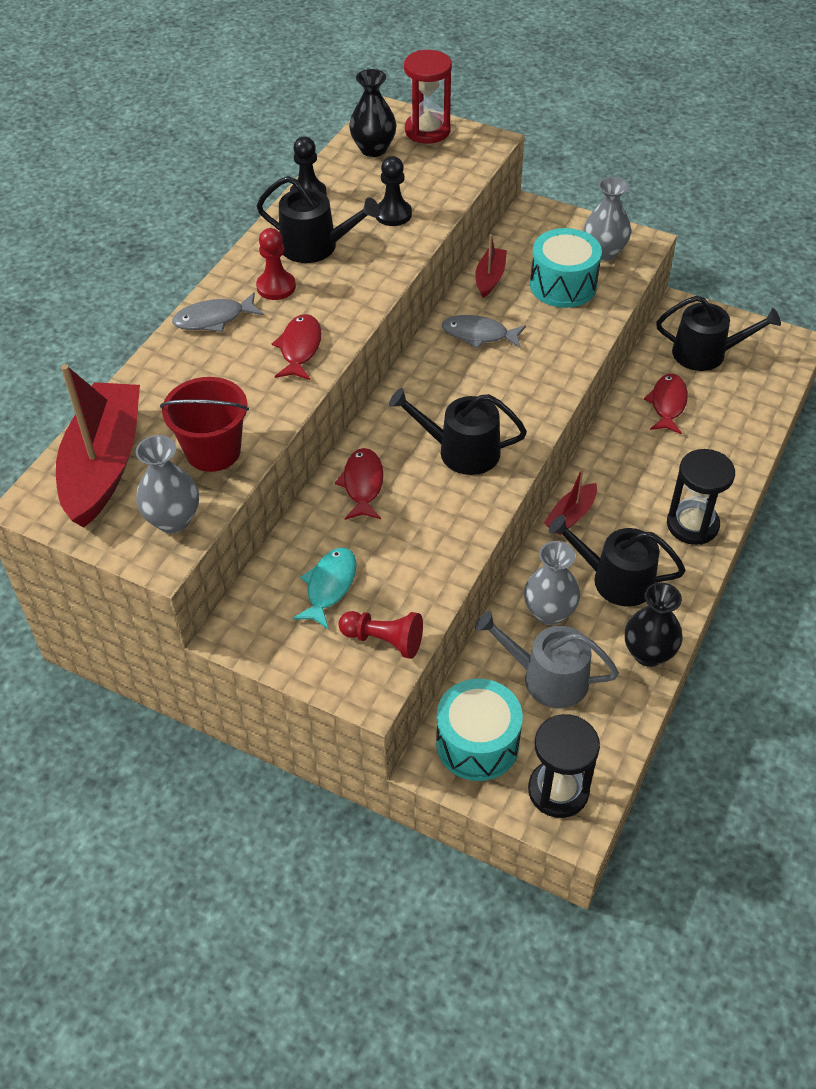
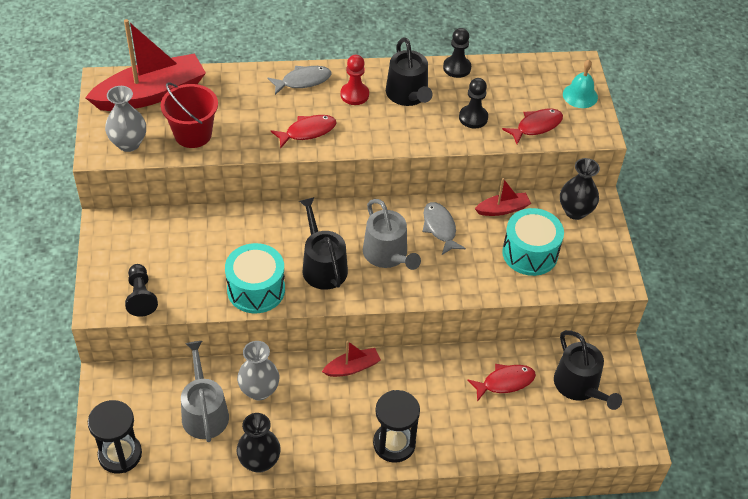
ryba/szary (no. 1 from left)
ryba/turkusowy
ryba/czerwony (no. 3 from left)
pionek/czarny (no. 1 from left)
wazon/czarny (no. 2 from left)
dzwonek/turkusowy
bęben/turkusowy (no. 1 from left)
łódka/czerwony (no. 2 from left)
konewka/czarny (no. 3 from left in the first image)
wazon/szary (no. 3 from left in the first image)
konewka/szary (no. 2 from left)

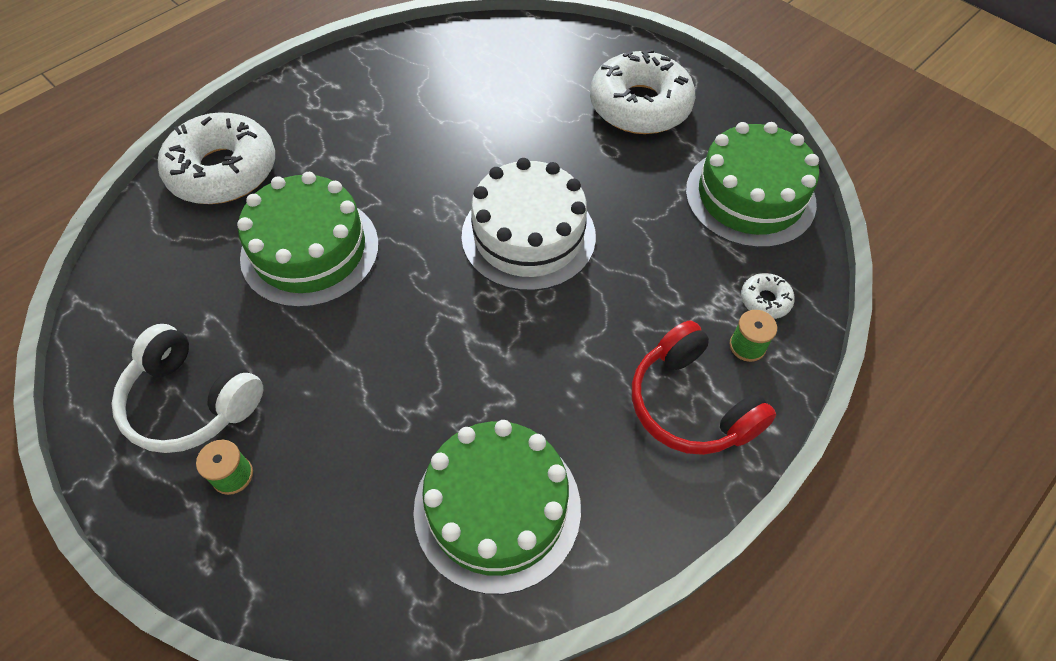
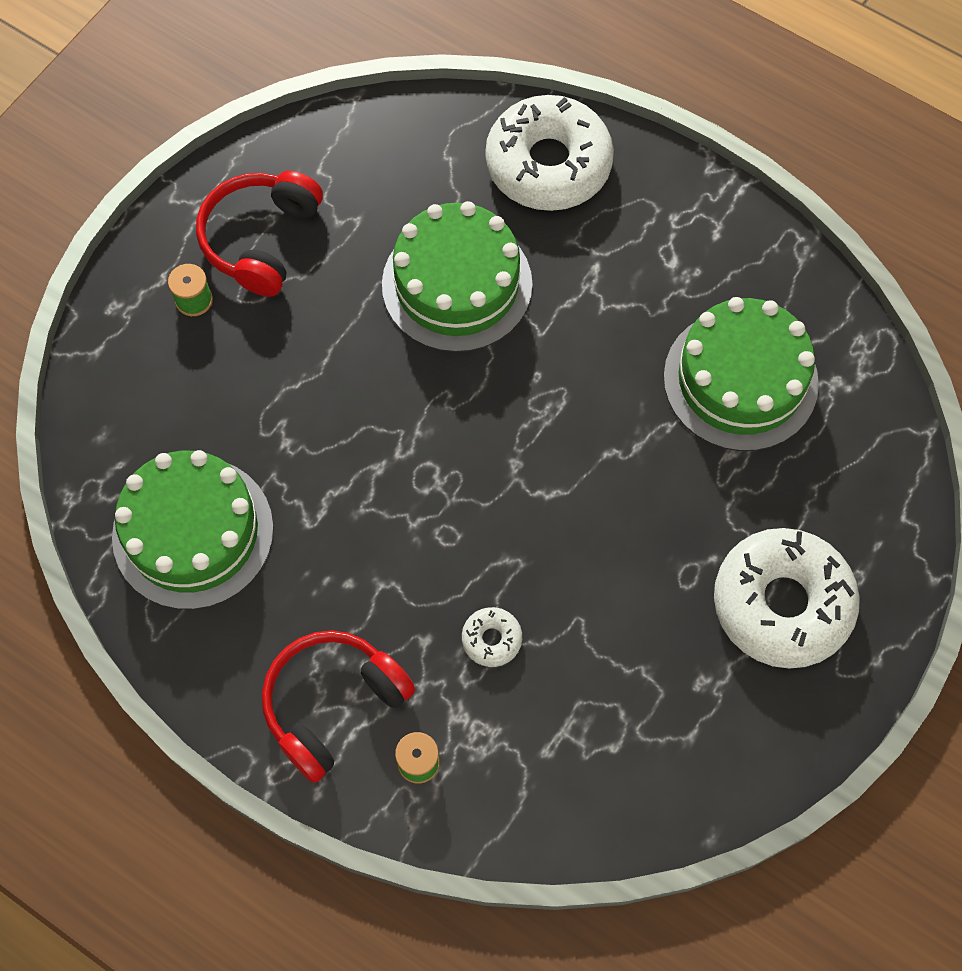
słuchawki/czerwony (no. 1 from left)
tort/biały
tort/zielony (no. 3 from left)
donut/biały (no. 1 from left)

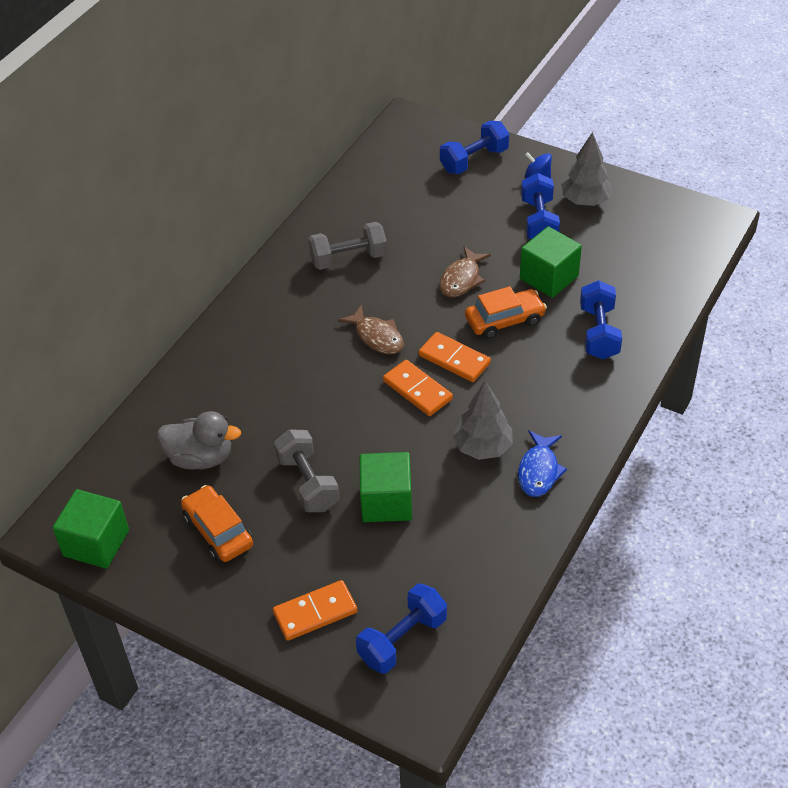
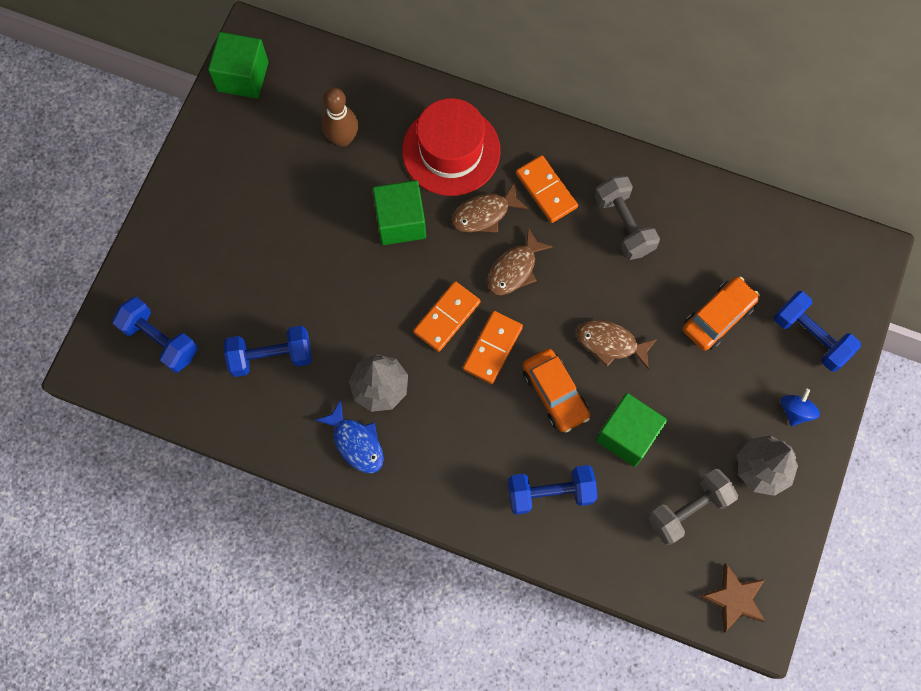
kręgiel/brązowy
samochód/pomarańczowy (no. 2 from left)
kostka domina/pomarańczowy (no. 3 from left)
hantel/szary (no. 2 from left)
sześcian/zielony (no. 2 from left)
ryba/niebieski
hantel/niebieski (no. 2 from left)
kapelusz/czerwony
ryba/brązowy (no. 1 from left)
gwiazda/brązowy

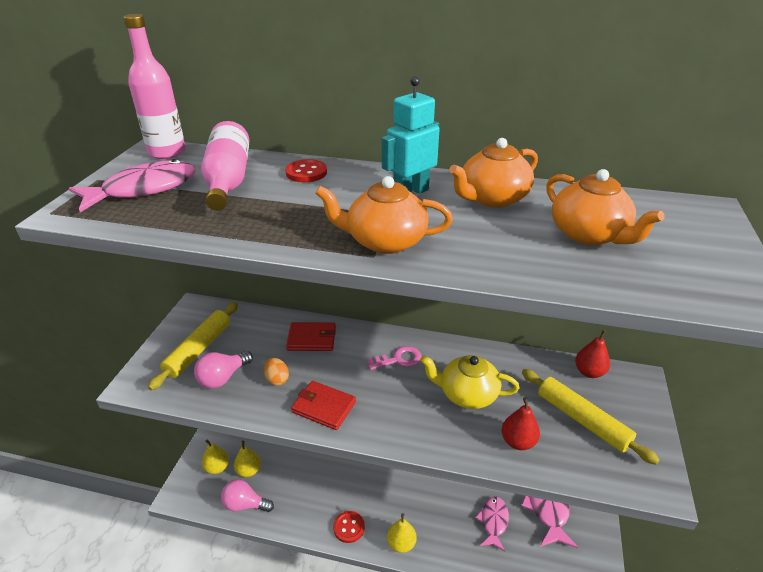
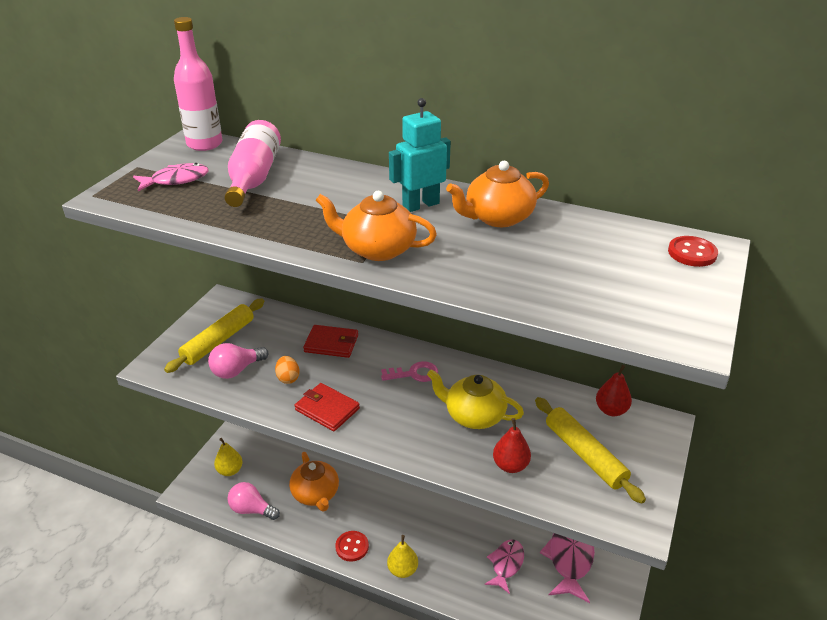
ryba/różowy (no. 1 from left)
gruszka/żółty (no. 2 from left in the first image)
guzik/czerwony (no. 2 from left)
imbryk/pomarańczowy (no. 1 from left)

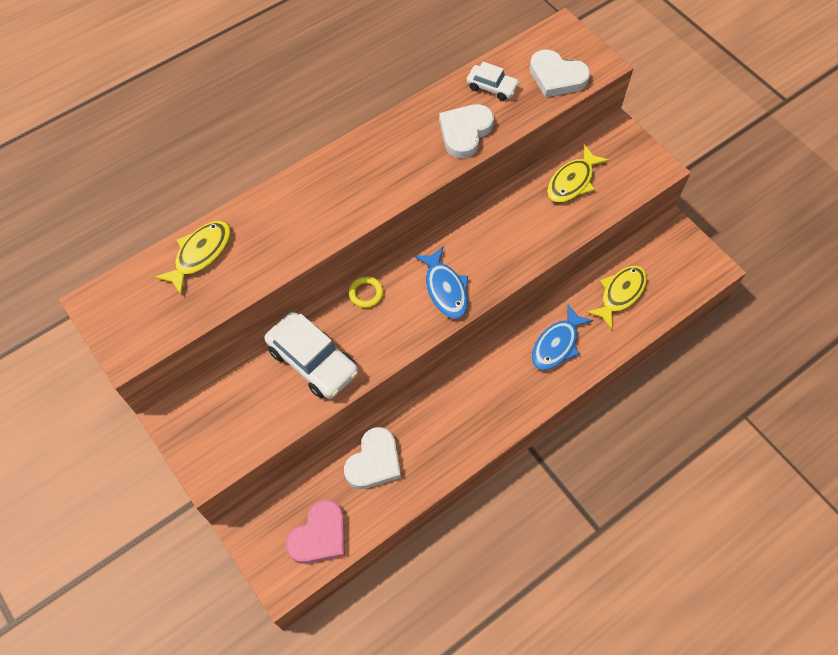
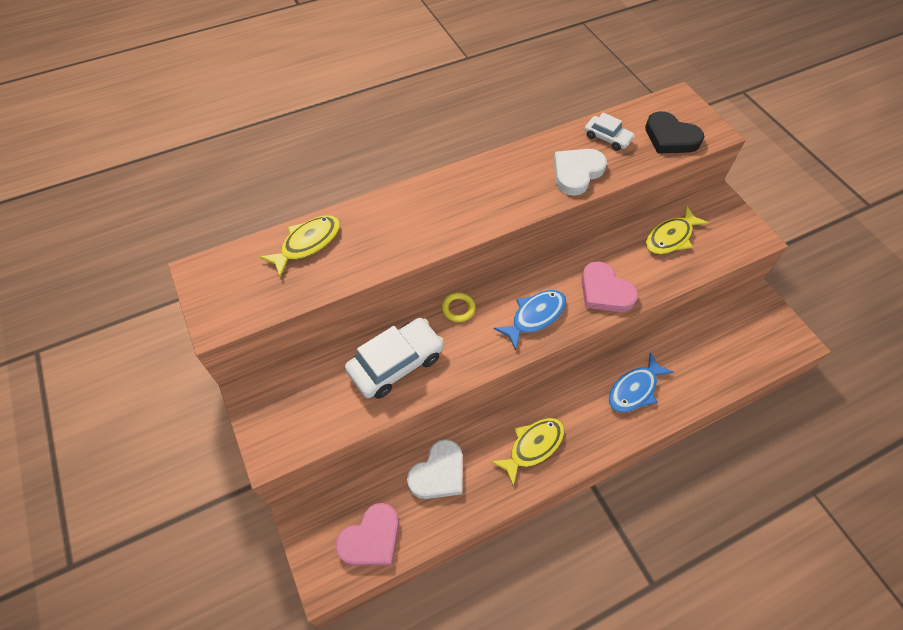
samochód/biały (no. 1 from left)
ryba/niebieski (no. 1 from left)
serce/czarny
ryba/żółty (no. 2 from left)
serce/różowy (no. 2 from left)

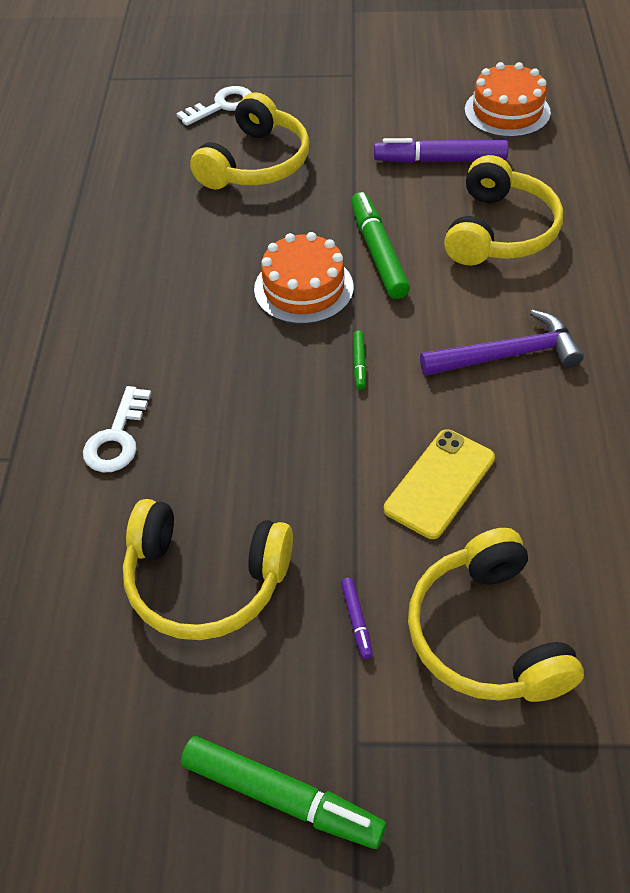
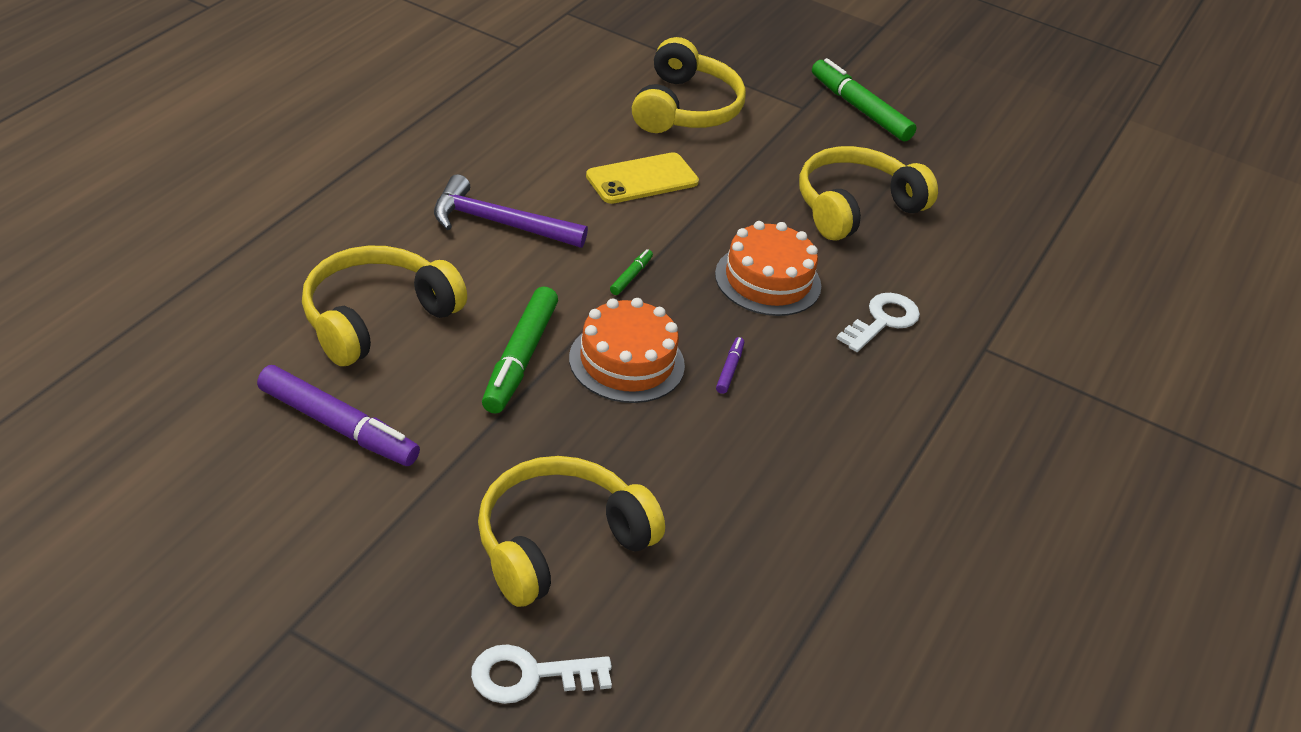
słuchawki/żółty (no. 4 from left)
flamaster/fioletowy (no. 2 from left)
tort/pomarańczowy (no. 2 from left)

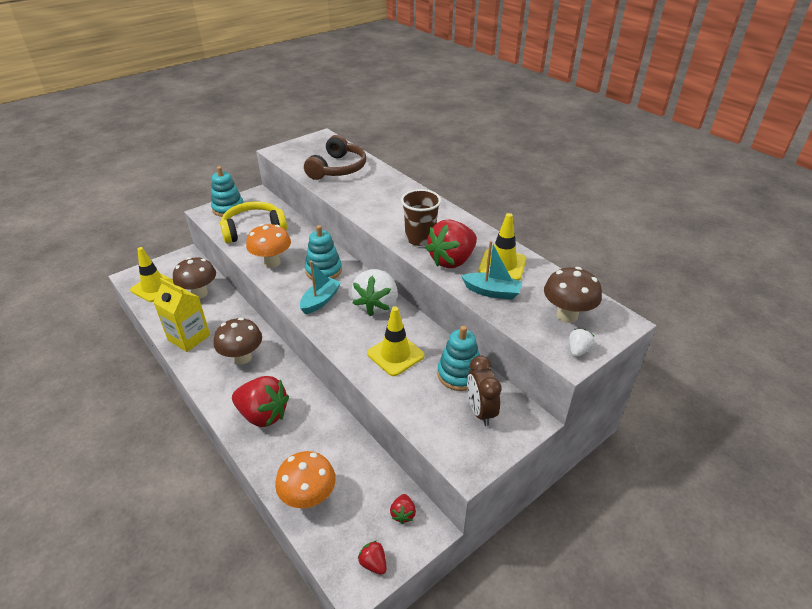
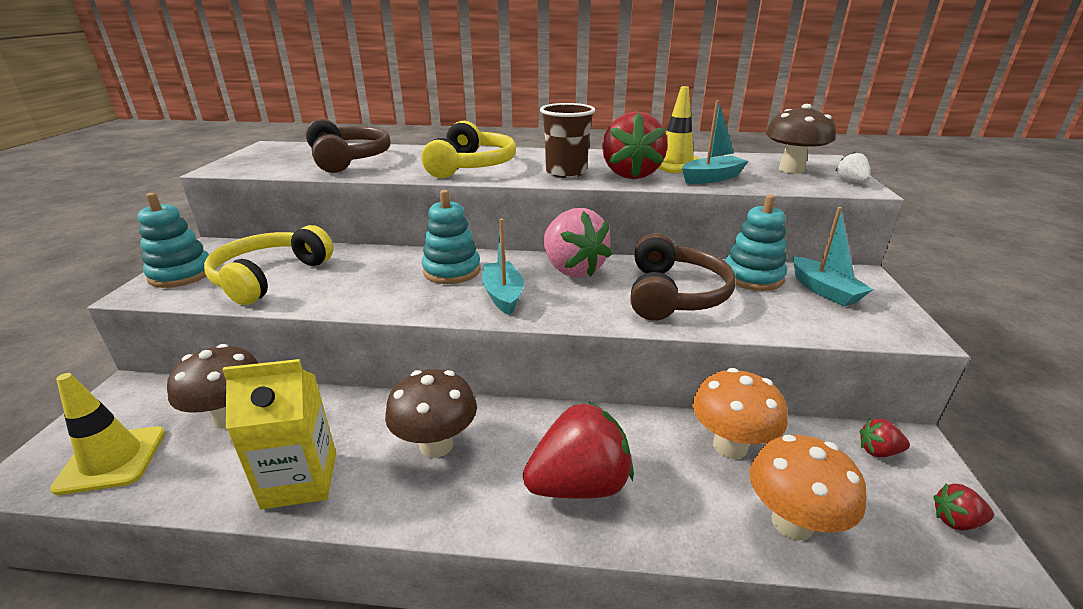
grzyb/pomarańczowy (no. 1 from left)
truskawka/różowy
słuchawki/brązowy (no. 2 from left)
truskawka/czerwony (no. 3 from left)
łódka/turkusowy (no. 3 from left)
słuchawki/żółty (no. 2 from left)

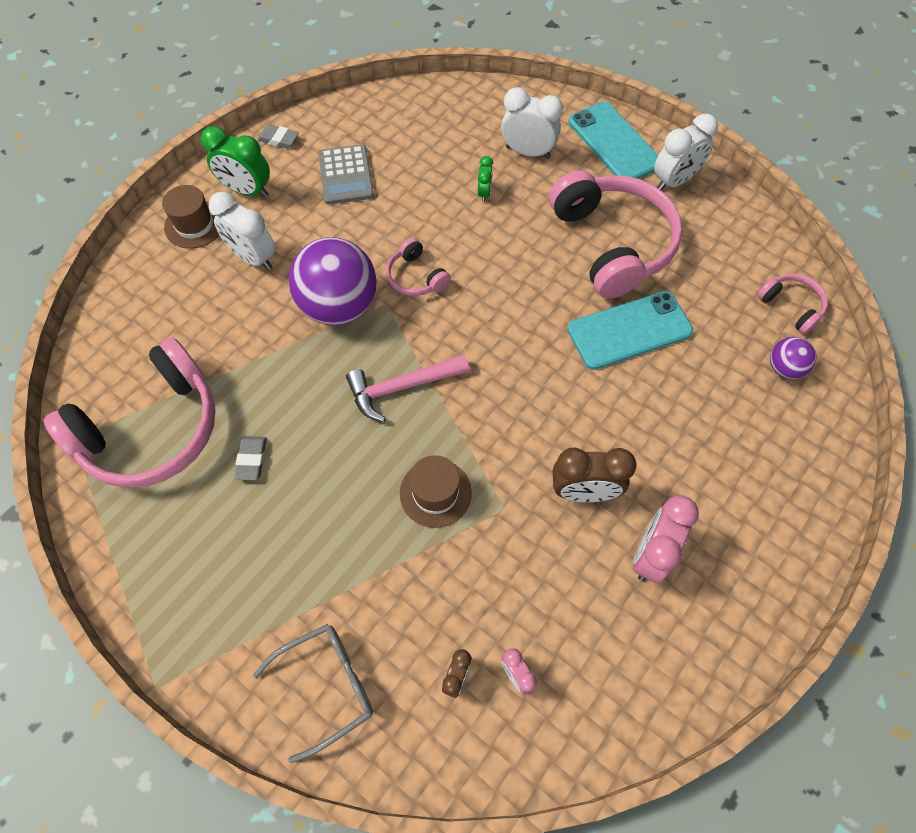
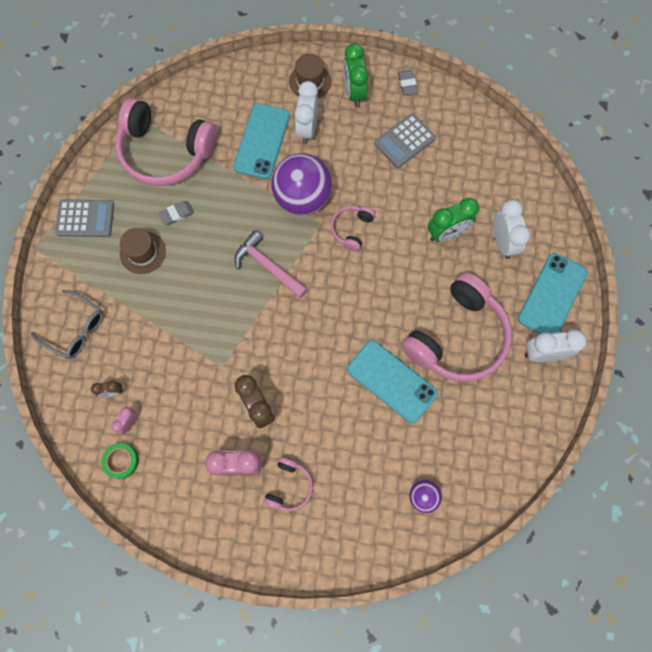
kapelusz/brązowy (no. 1 from left)
budzik/zielony (no. 2 from left)
budzik/biały (no. 3 from left)
słuchawki/różowy (no. 2 from left)
kalkulator/szary (no. 1 from left)
taśma klejąca/zielony
telefon/turkusowy (no. 1 from left)

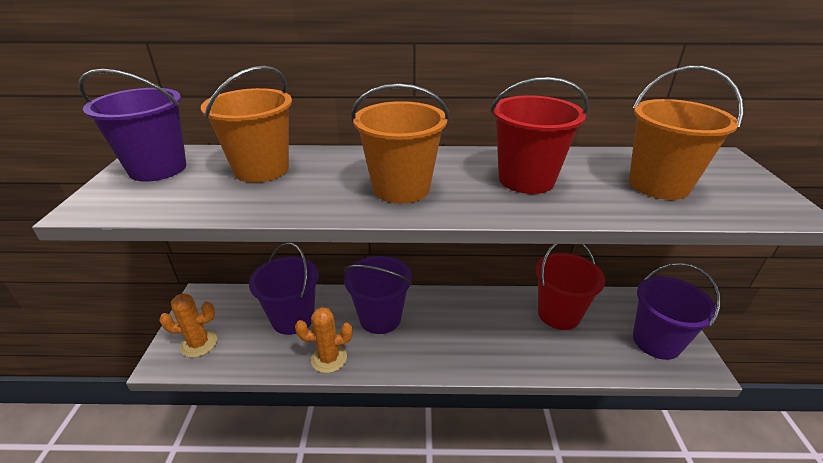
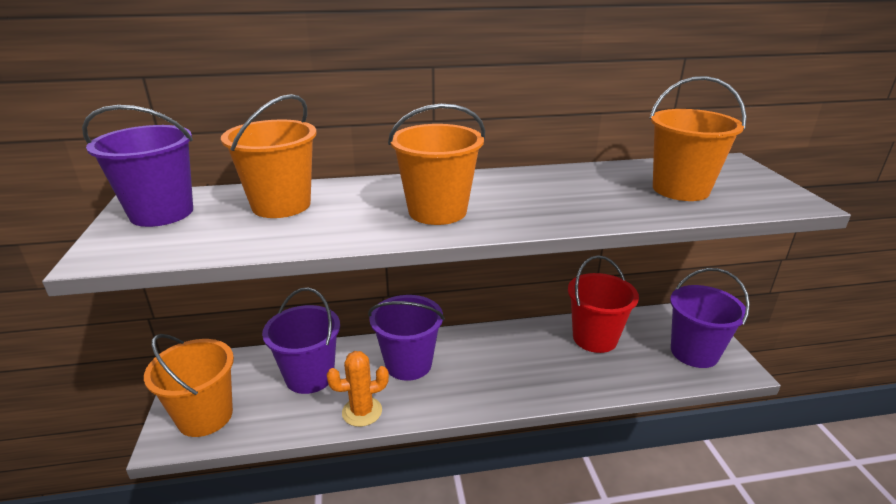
wiadro/pomarańczowy (no. 1 from left)
wiadro/czerwony (no. 1 from left in the first image)

